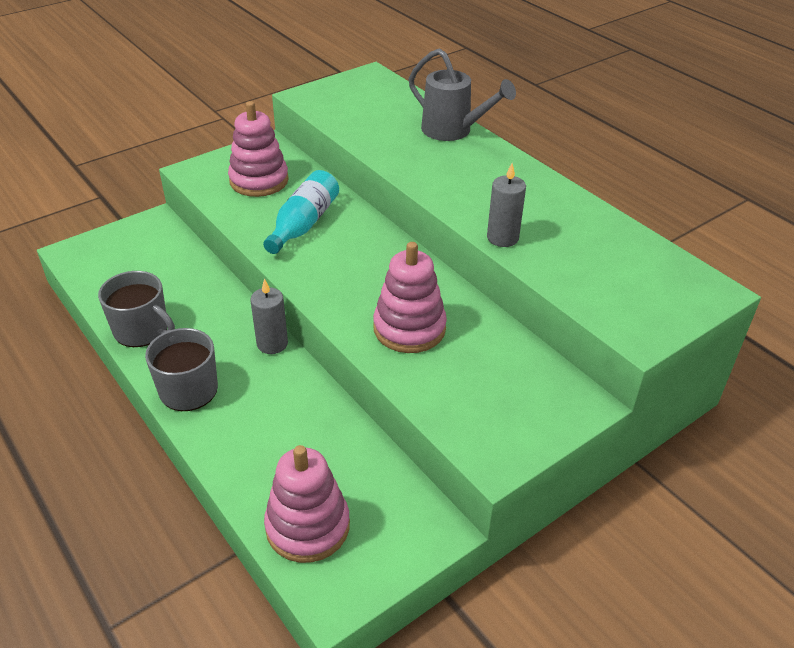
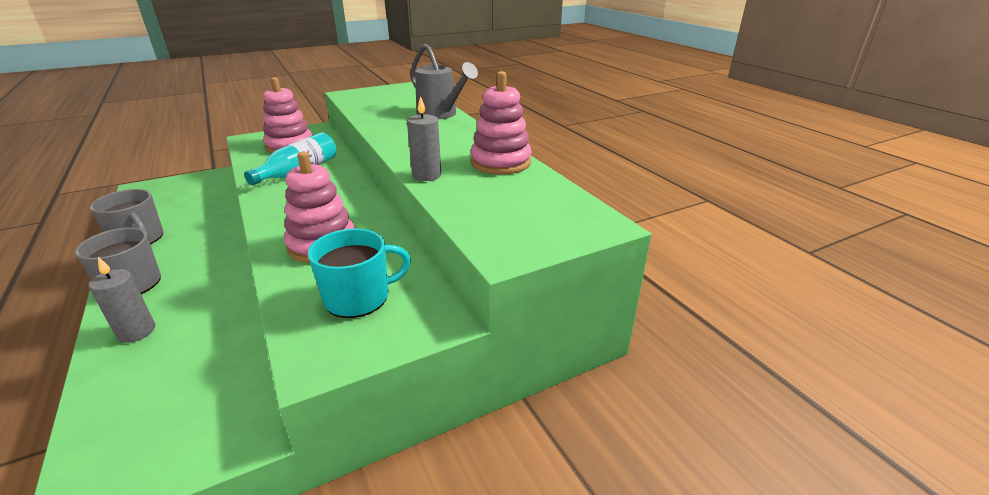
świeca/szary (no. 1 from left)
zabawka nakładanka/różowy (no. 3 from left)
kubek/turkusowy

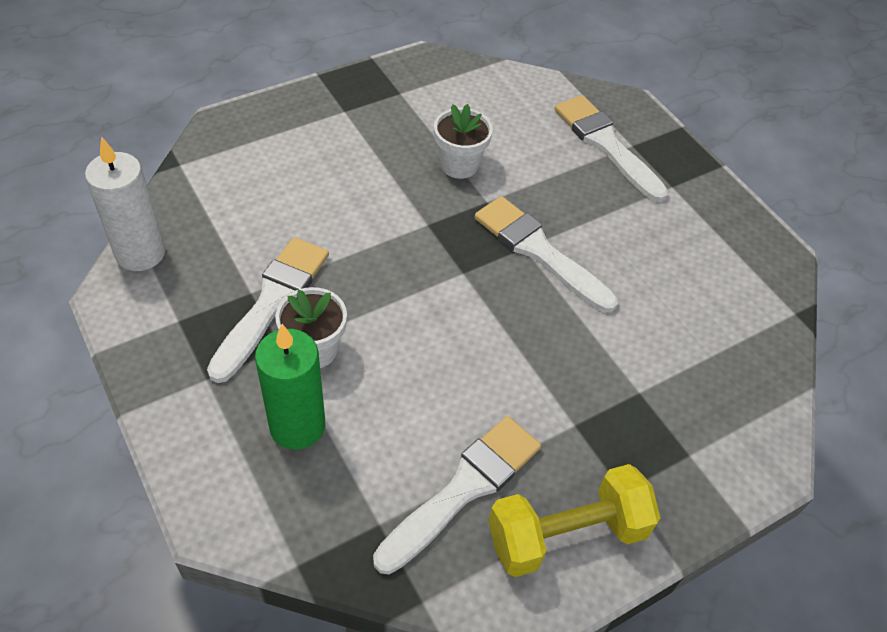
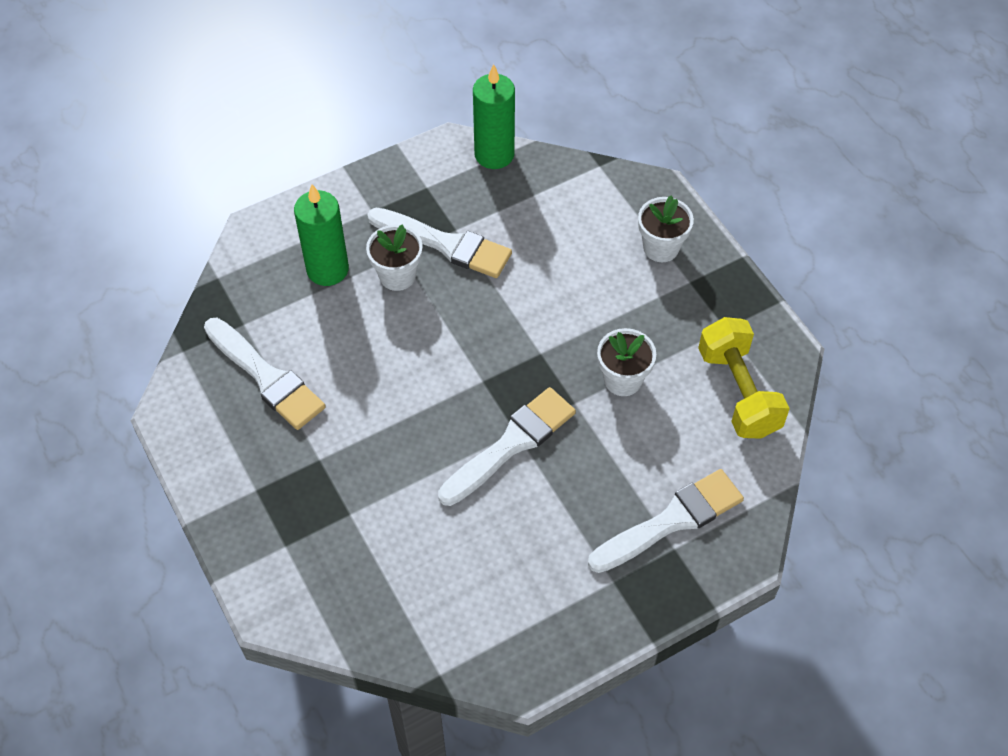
świeca/zielony (no. 2 from left)
hantel/żółty
doniczka/biały (no. 3 from left)

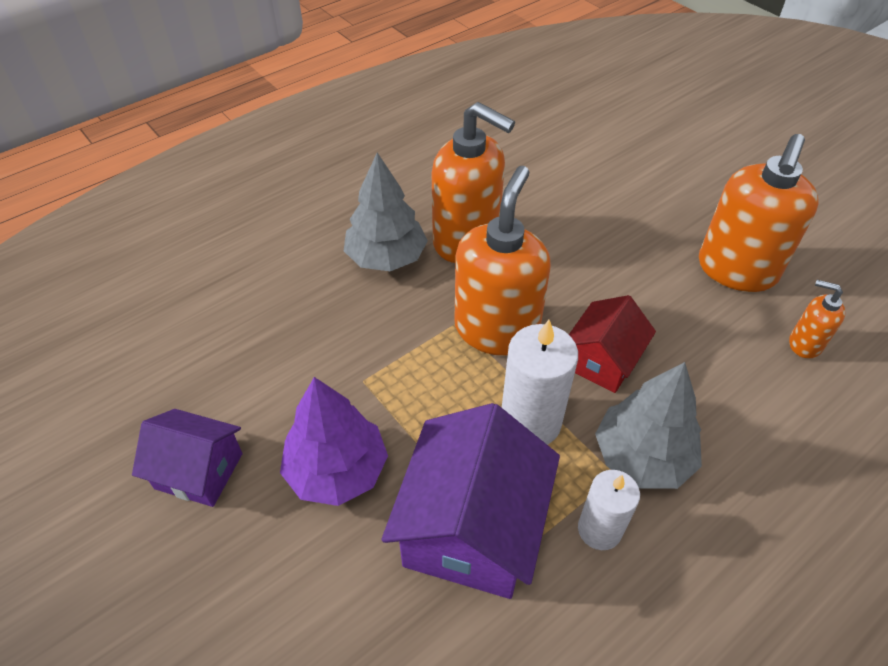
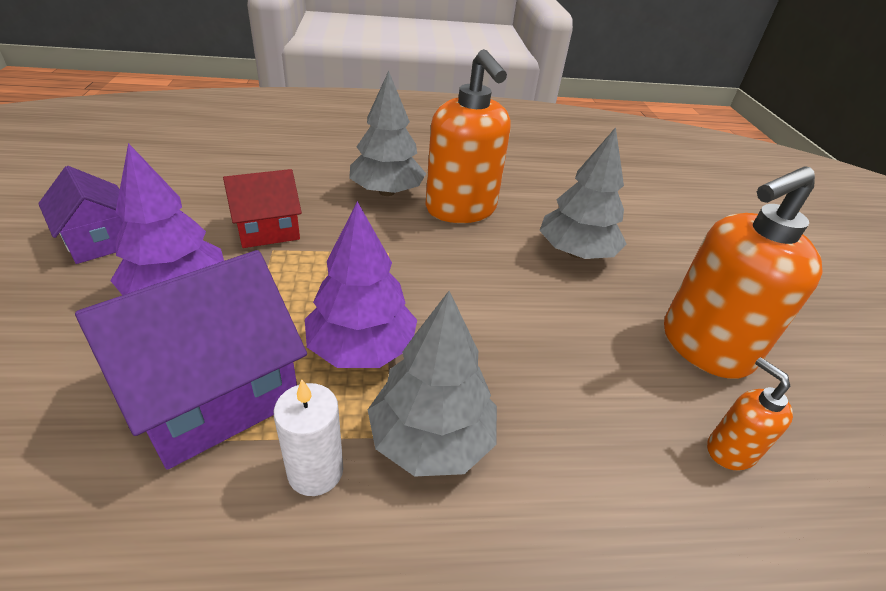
dozownik mydła/pomarańczowy (no. 2 from left in the first image)
drzewko/fioletowy (no. 2 from left)
domek/czerwony
drzewko/szary (no. 3 from left)

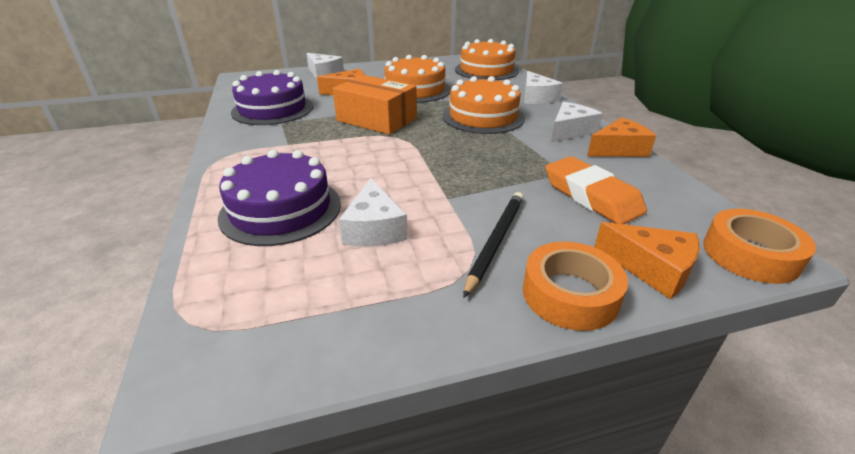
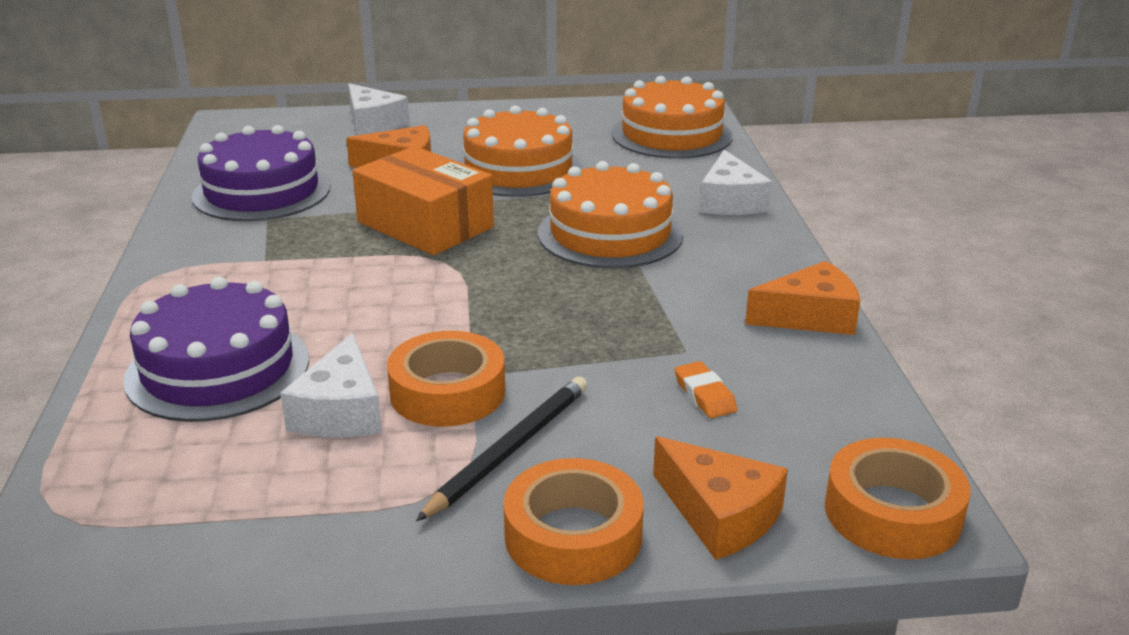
gumka do mazania/pomarańczowy
ser/biały (no. 4 from left in the first image)
taśma klejąca/pomarańczowy (no. 1 from left)

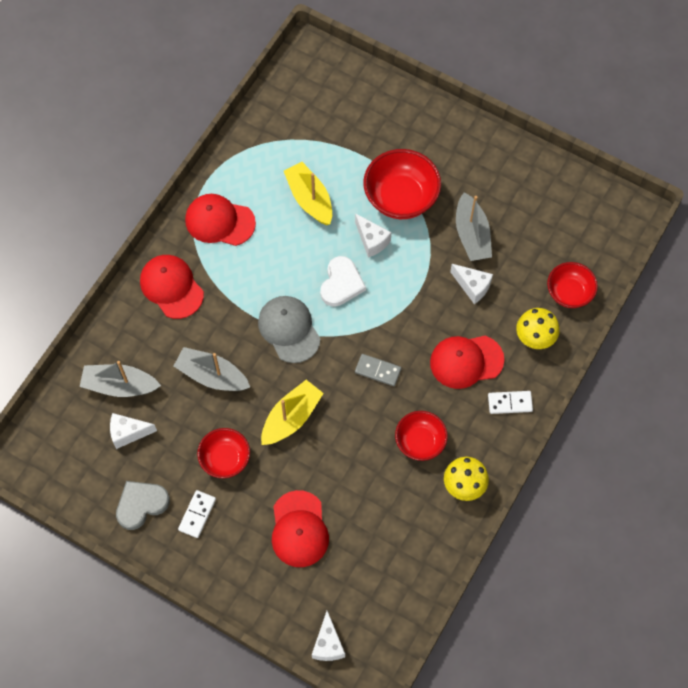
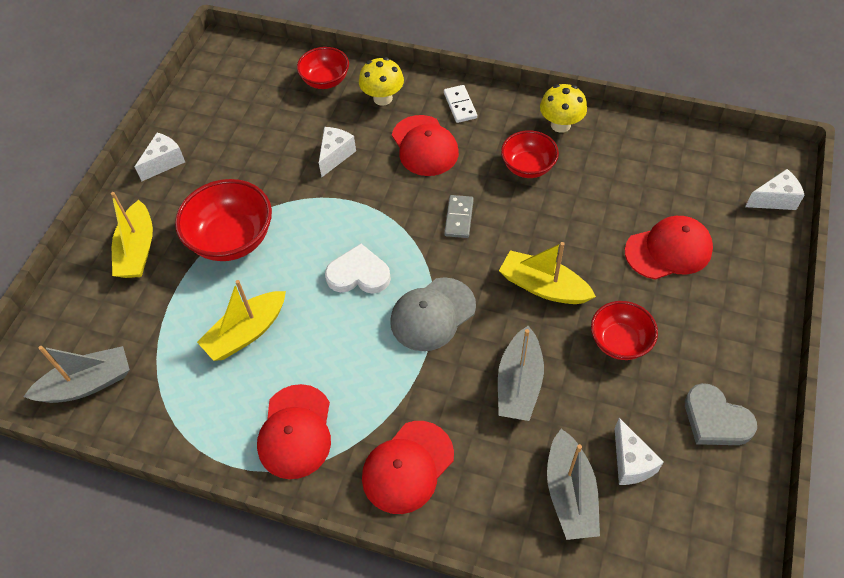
kostka domina/biały (no. 1 from left in the first image)
ser/biały (no. 1 from left)
łódka/szary (no. 1 from left)
łódka/żółty (no. 1 from left)

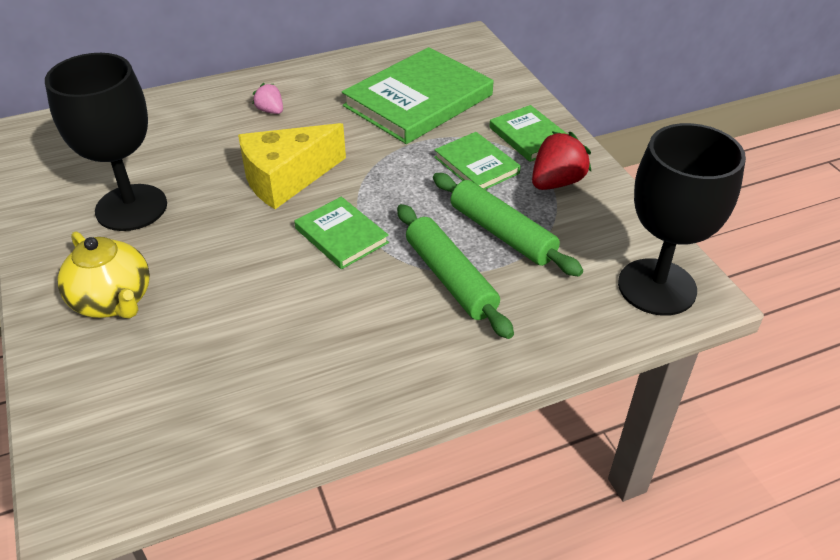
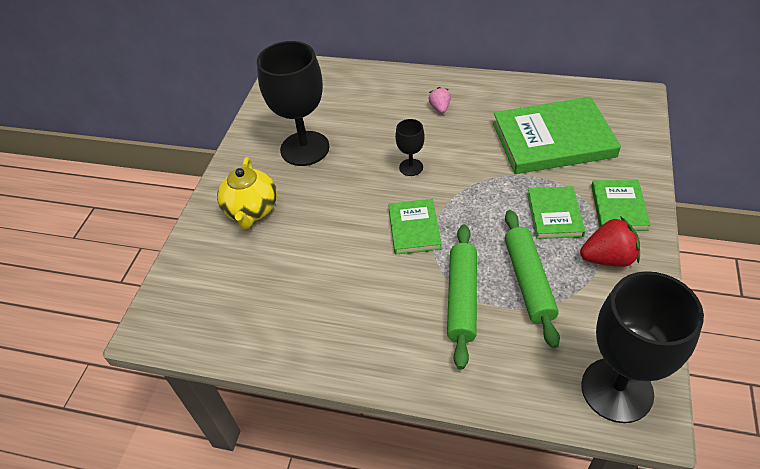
kielich/czarny (no. 2 from left)

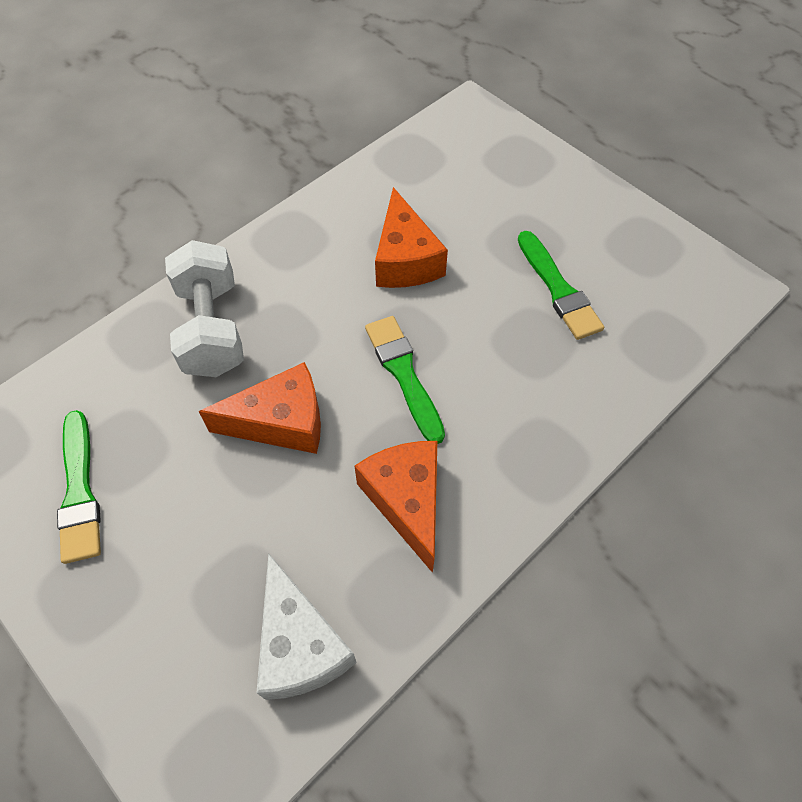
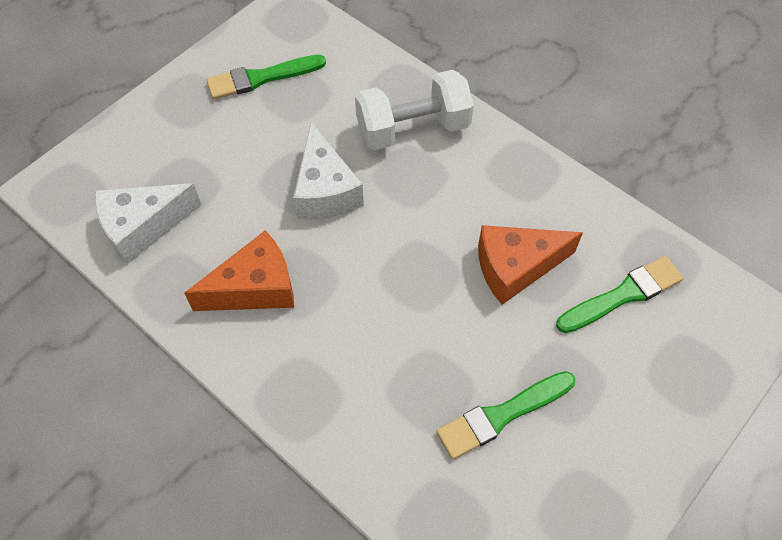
ser/biały (no. 2 from left)
pędzel/zielony (no. 3 from left)

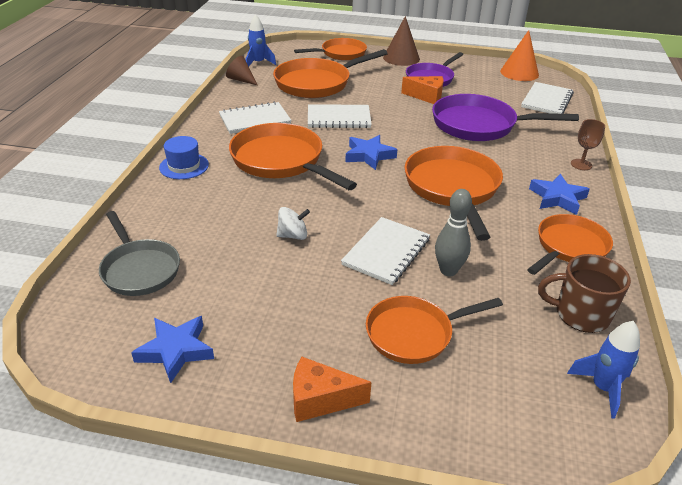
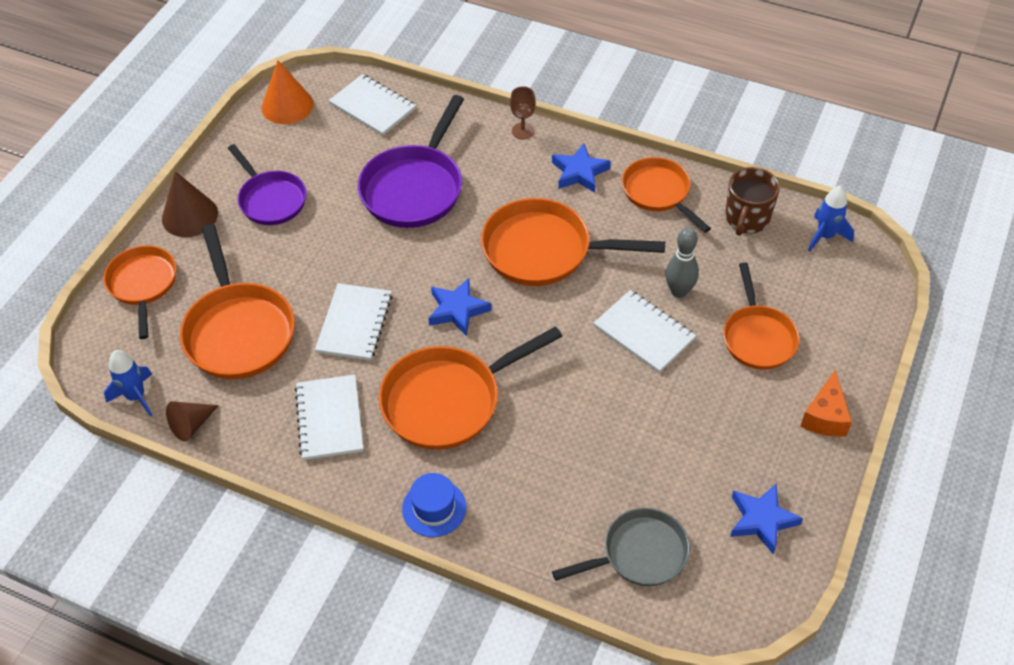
bączek/biały
ser/pomarańczowy (no. 2 from left in the first image)

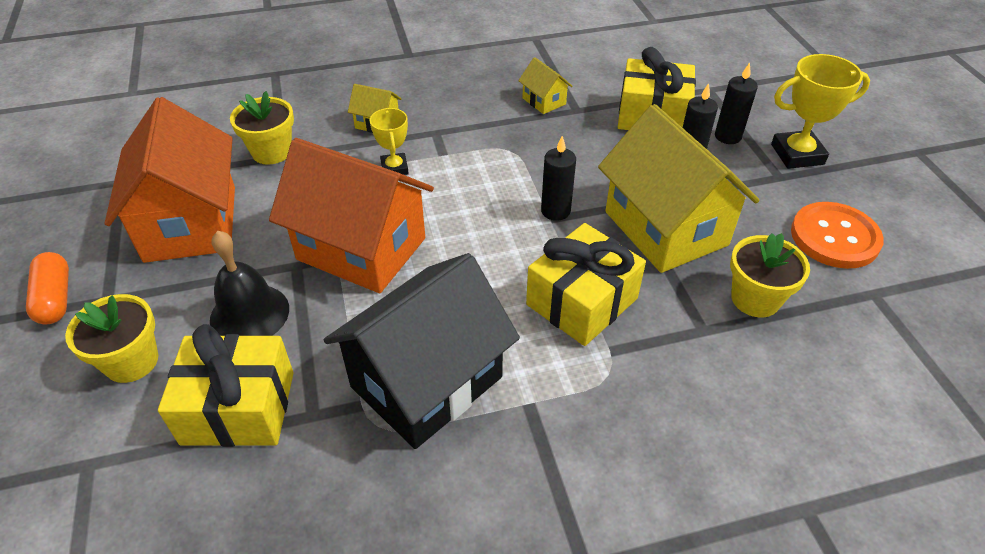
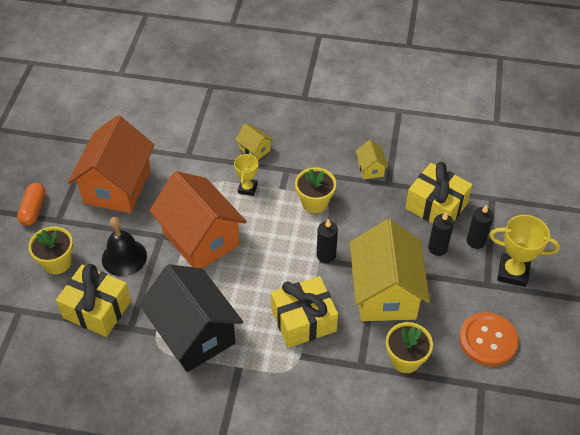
doniczka/żółty (no. 2 from left)
domek/czarny

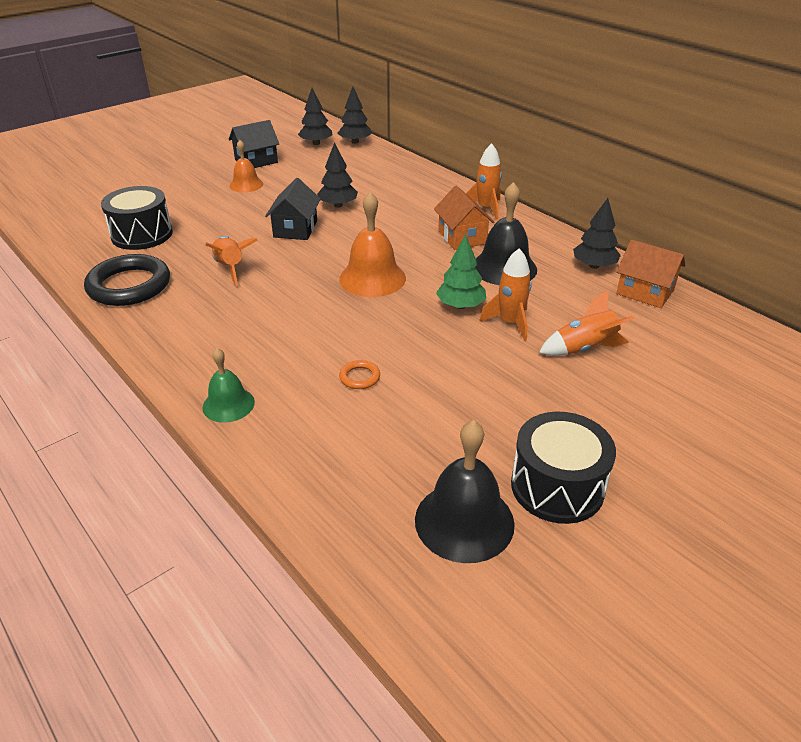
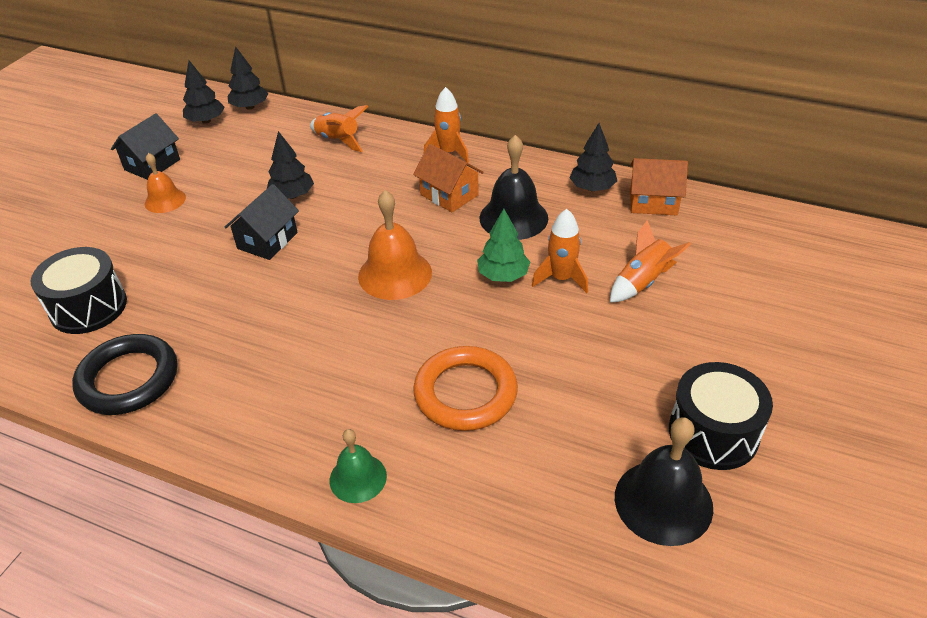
rakieta/pomarańczowy (no. 1 from left)
domek/czarny (no. 2 from left)
pierścień/pomarańczowy

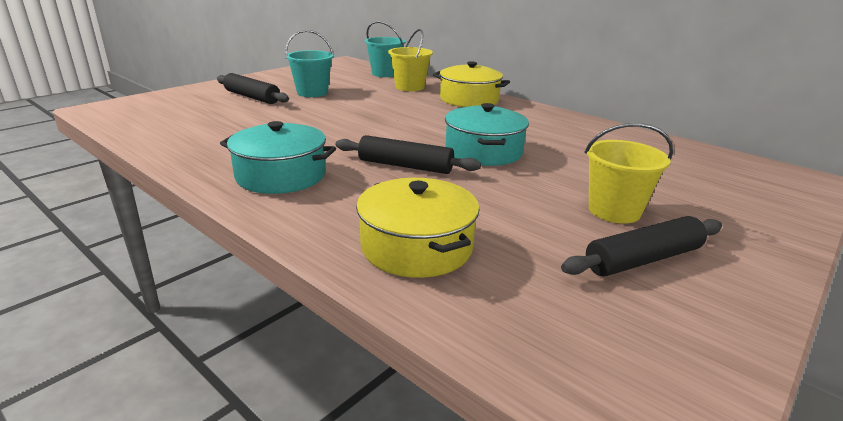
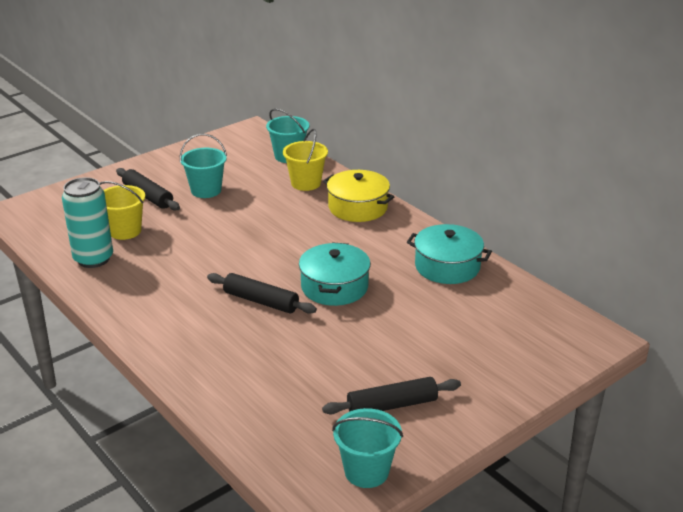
garnek/turkusowy (no. 2 from left)
garnek/żółty (no. 1 from left in the first image)
wiadro/żółty (no. 1 from left)
puszka/turkusowy
wiadro/turkusowy (no. 3 from left)

